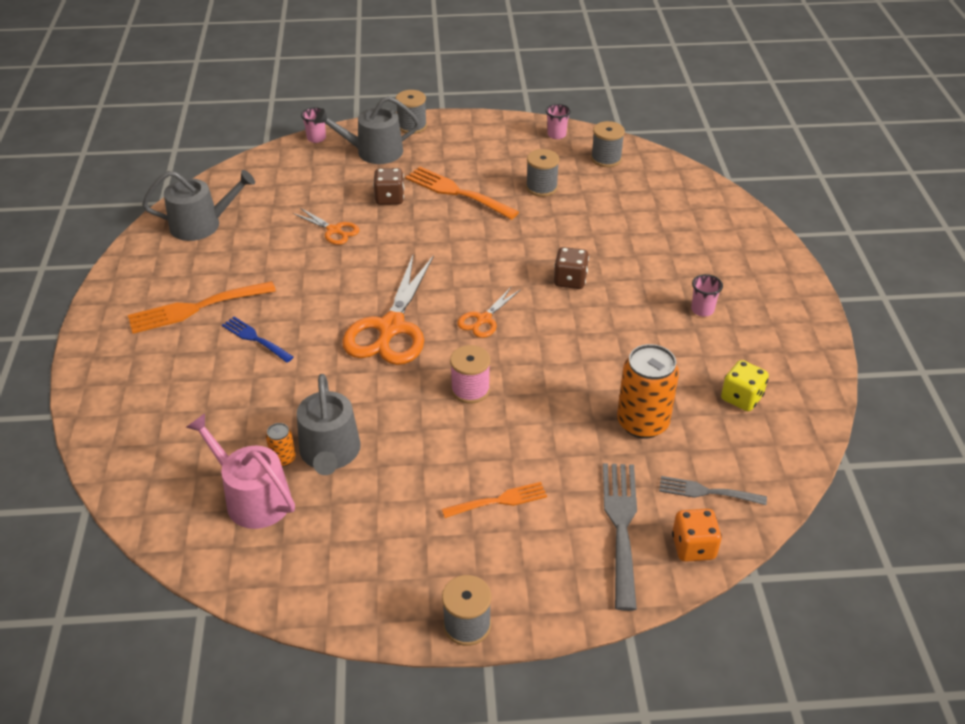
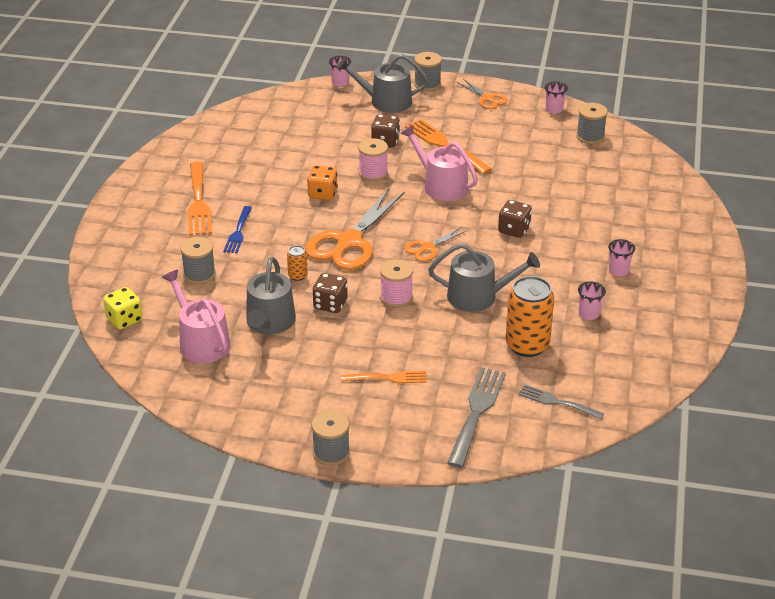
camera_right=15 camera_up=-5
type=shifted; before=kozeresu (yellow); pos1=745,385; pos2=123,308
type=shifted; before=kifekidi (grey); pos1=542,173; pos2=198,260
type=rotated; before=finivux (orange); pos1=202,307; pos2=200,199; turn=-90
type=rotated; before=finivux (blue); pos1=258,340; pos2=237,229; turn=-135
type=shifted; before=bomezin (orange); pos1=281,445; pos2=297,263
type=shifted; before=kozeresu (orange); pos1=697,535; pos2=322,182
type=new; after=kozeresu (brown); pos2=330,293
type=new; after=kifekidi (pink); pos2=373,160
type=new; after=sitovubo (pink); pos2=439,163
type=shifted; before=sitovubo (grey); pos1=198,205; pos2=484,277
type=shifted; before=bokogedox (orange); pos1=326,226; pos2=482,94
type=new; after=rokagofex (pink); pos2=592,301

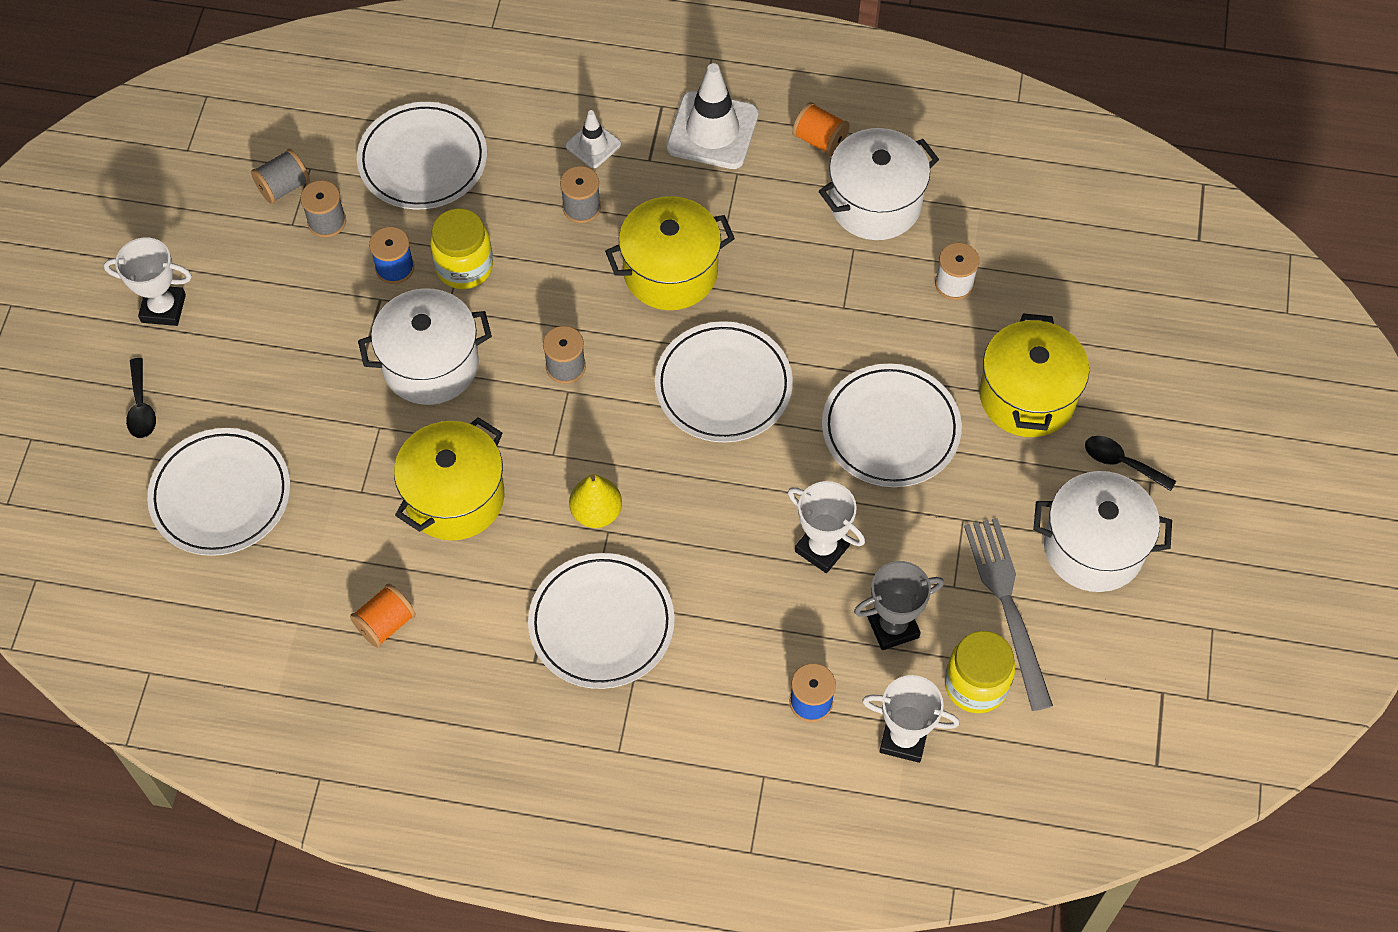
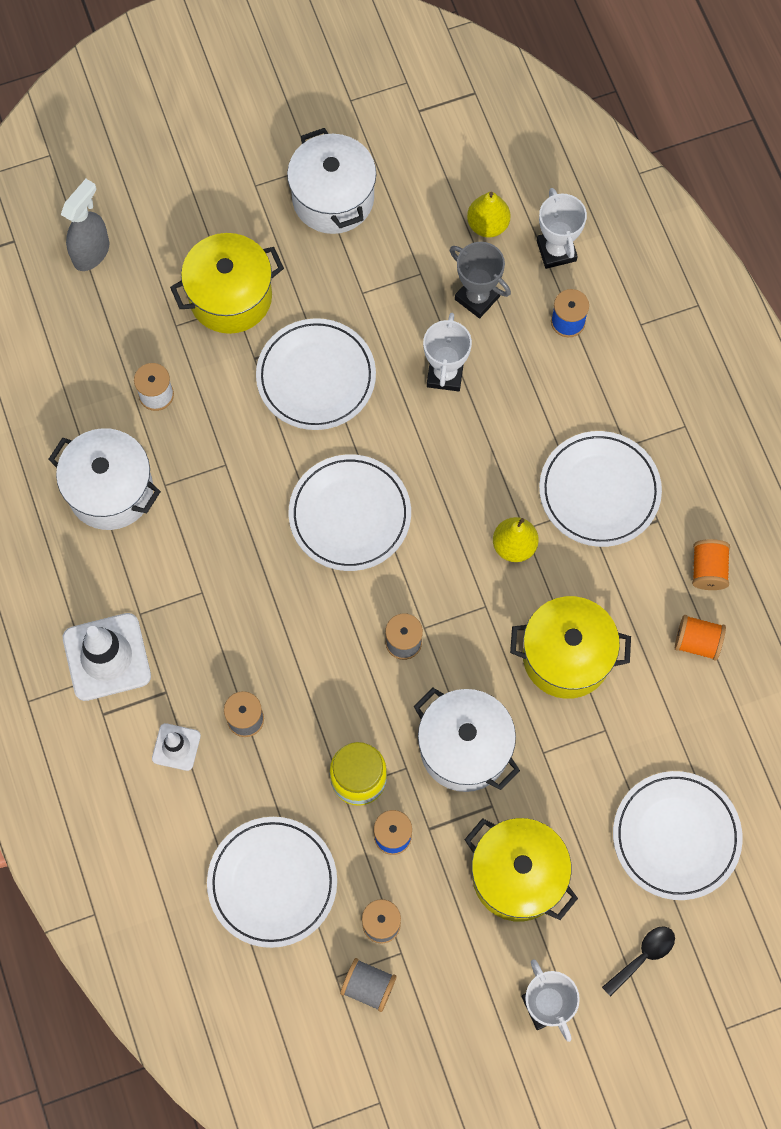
camera_right=-120 camera_up=10
type=new; after=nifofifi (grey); pos2=85,225
type=shifted; before=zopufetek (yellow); pos1=670,253; pos2=521,870
type=swapped; before=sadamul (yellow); after=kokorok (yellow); pos1=980,672; pos2=489,214
type=shifted; before=kifekidi (orange); pos1=821,129; pos2=711,564
type=gone; before=finivux (grey); pos1=1008,614
type=gone; before=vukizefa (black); pos1=1130,463

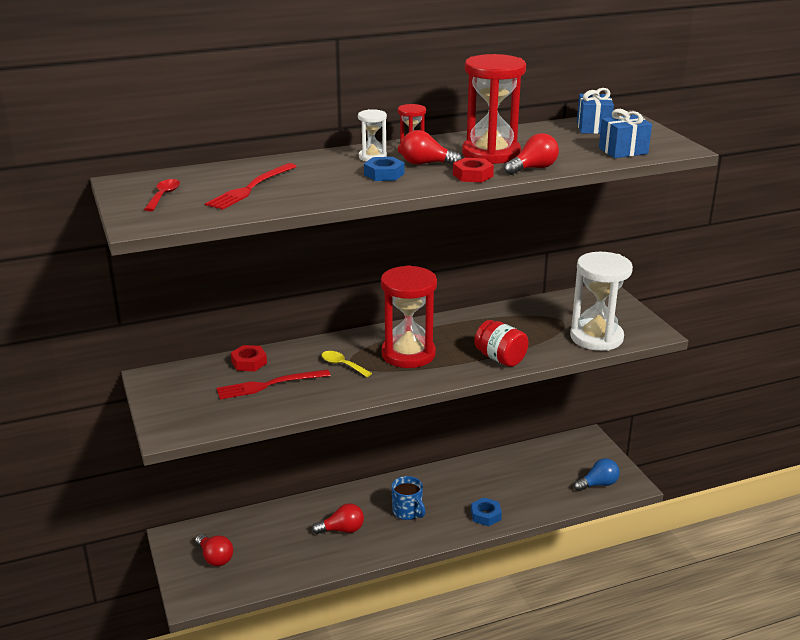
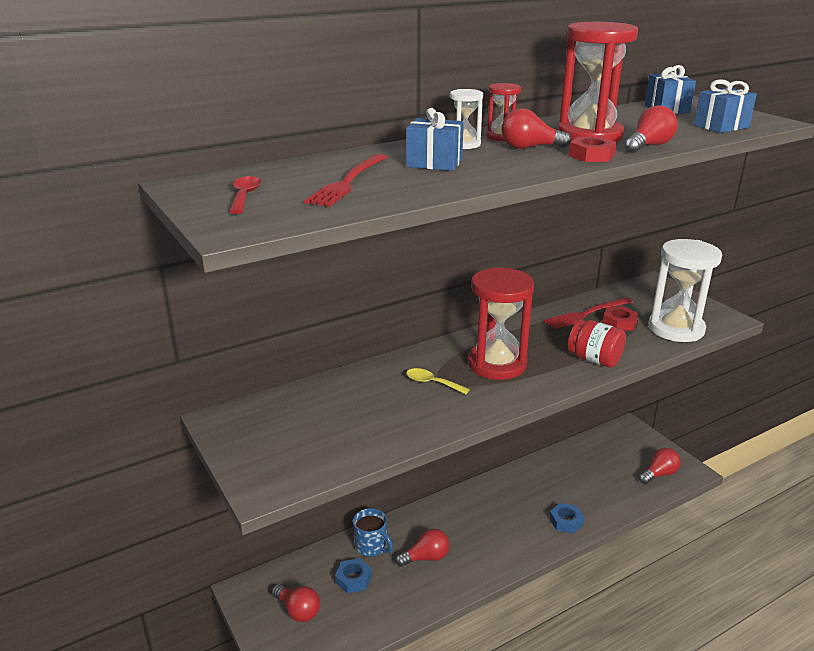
camera_right=-10 camera_up=0
type=shifted; before=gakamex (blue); pos1=384,169; pos2=353,576
type=shifted; before=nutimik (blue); pos1=408,498; pos2=373,532
type=new; after=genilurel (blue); pos2=435,139
type=shifted; before=finivux (red); pos1=274,384; pos2=588,313
type=shifted; before=gakamex (red); pos1=249,358; pos2=620,318
type=repainted; before=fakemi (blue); after=fakemi (red); pos1=597,474; pos2=660,466

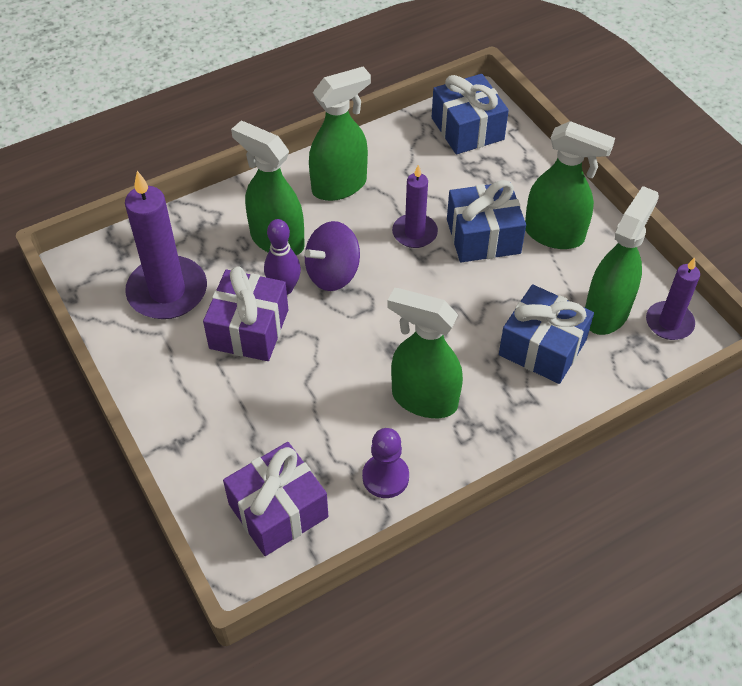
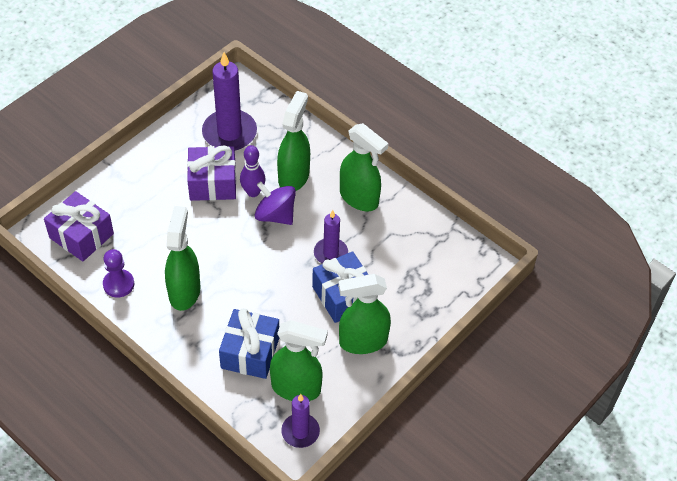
camera_right=70 camera_up=0
type=rotated; before=nifofifi (green); pos1=570,185; pos2=364,314; turn=75
type=gone; before=genilurel (blue); pos1=470,114

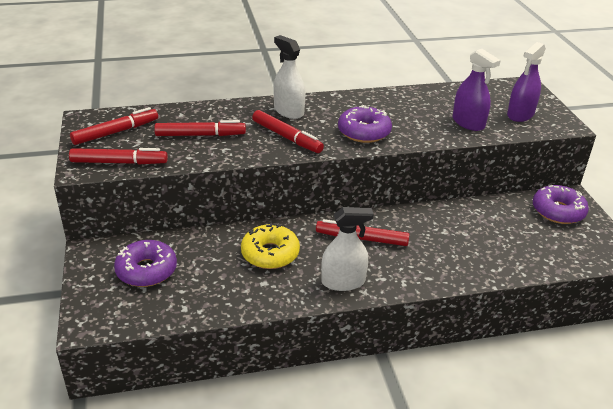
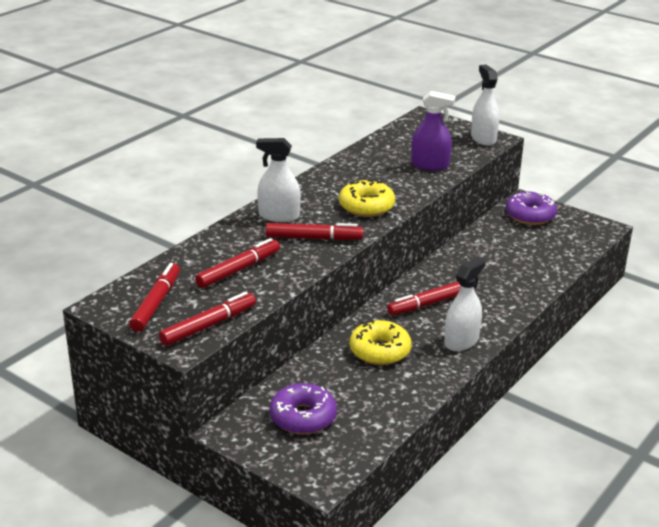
camera_right=-40 camera_up=-5
type=repainted; before=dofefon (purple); after=dofefon (yellow); pos1=365,124; pos2=367,198
type=new; after=nifofifi (white); pos2=485,105
type=gone; before=nifofifi (purple); pos1=526,82

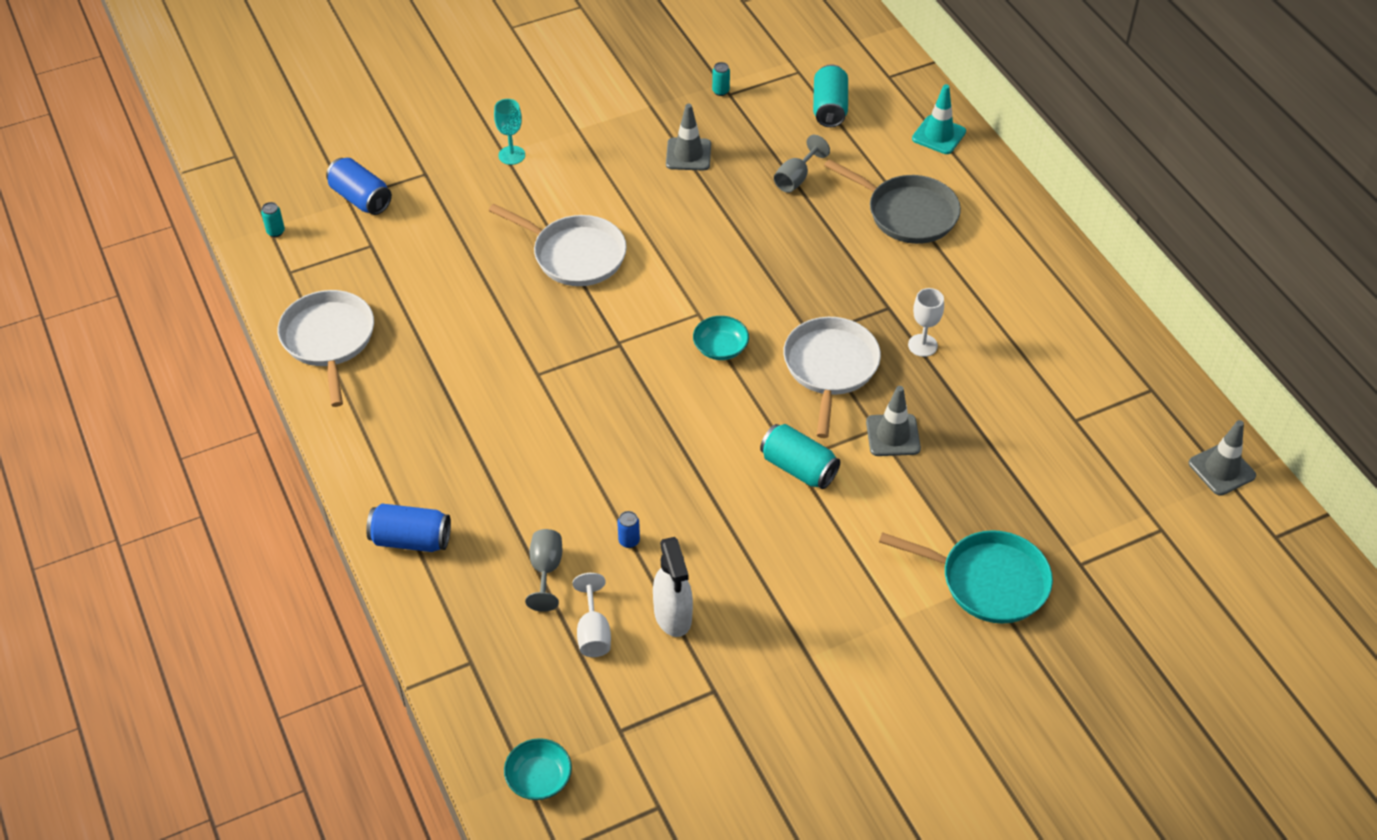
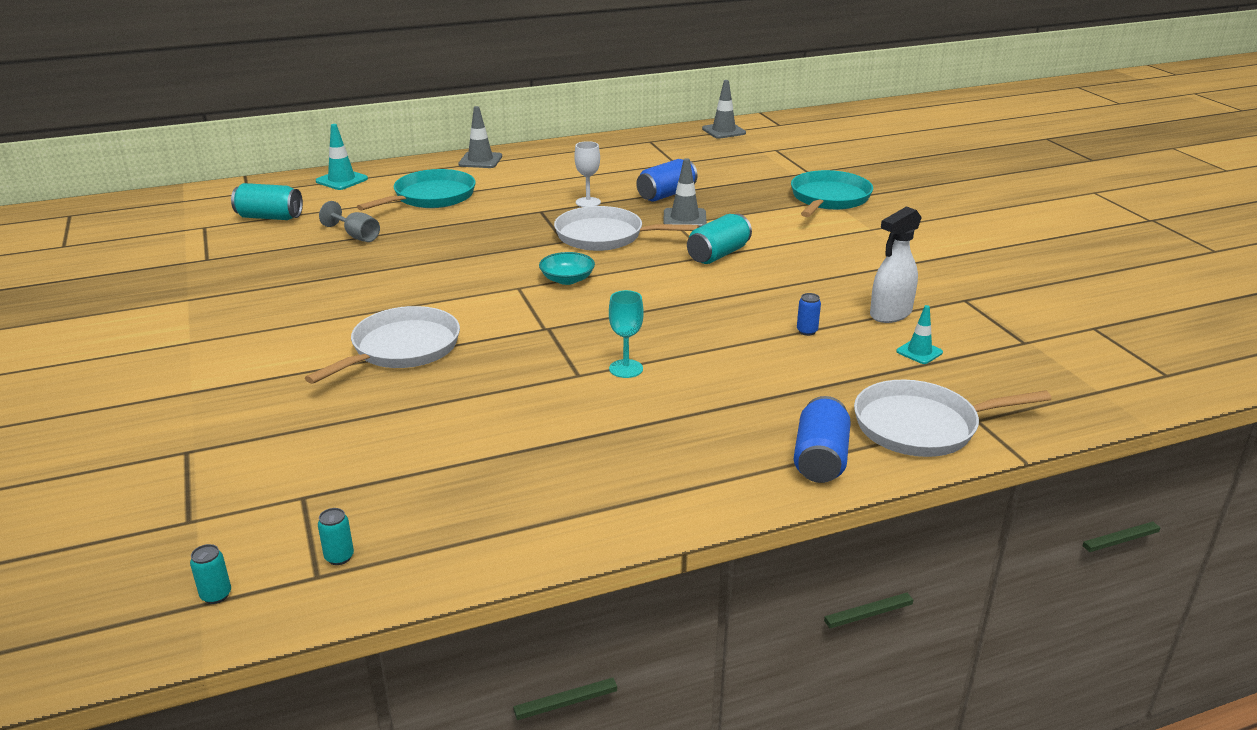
camera_right=-85 camera_up=-20
type=shifted; before=bomezin (turquoise); pos1=721,79; pos2=336,536
type=repainted; before=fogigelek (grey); after=fogigelek (turquoise); pos1=892,201; pos2=416,190
type=shifted; before=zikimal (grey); pos1=688,137; pos2=480,137
type=shifted; before=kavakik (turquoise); pos1=509,132; pos2=626,334
type=shifted; before=bomezin (blue); pos1=359,186; pos2=667,180
type=shifted; before=fogigelek (white); pos1=326,348; pos2=952,418
type=rotated; before=nifofifi (white); pos1=673,587; pos2=896,264; turn=150
type=swapped; before=kavakik (white); after=zikimal (turquoise); pos1=591,615; pos2=919,334
type=gone; before=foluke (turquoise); pos1=538,769
type=gone; before=kavakik (grey); pos1=543,570

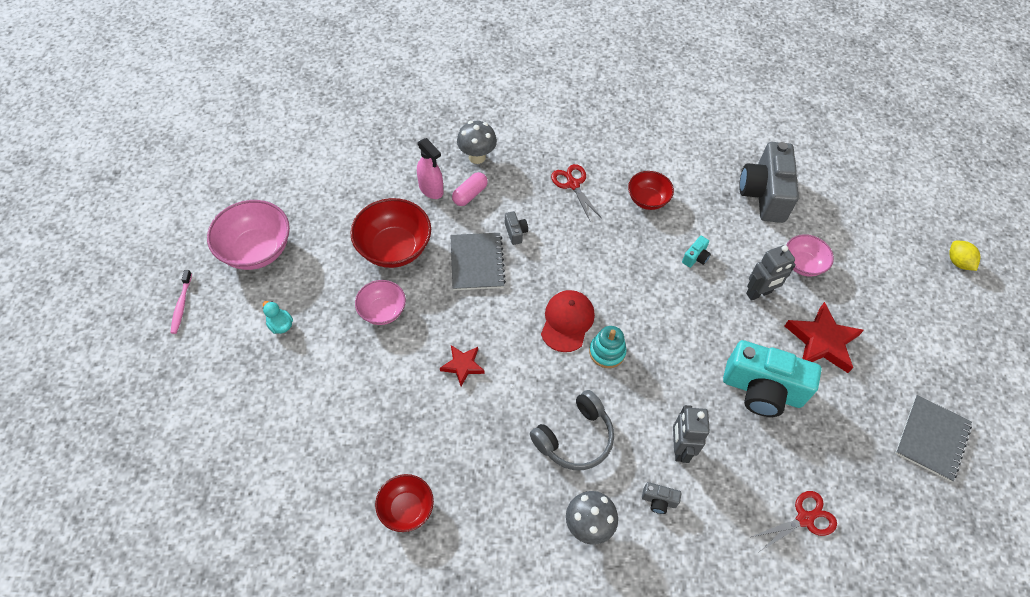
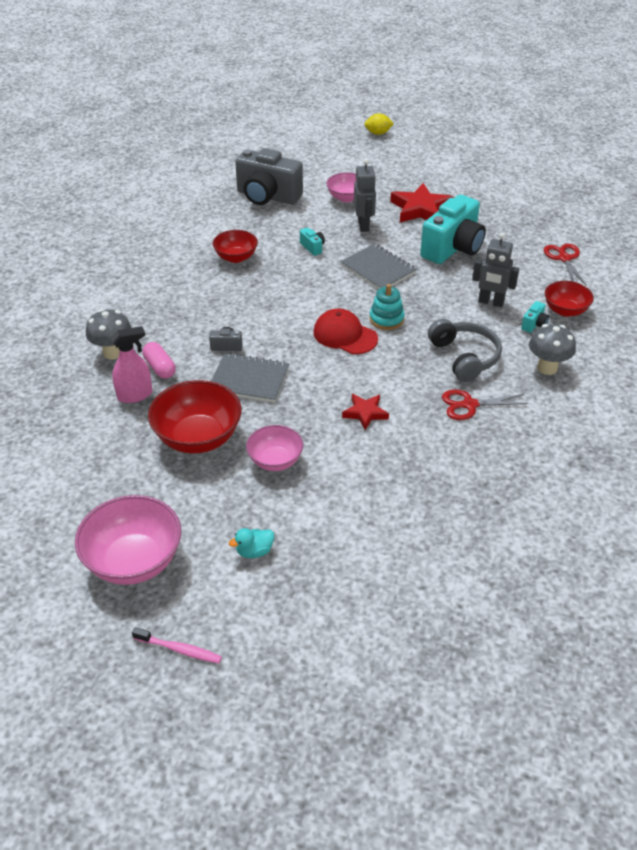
camera_right=-70 camera_up=-15
type=shifted; before=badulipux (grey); pos1=933,438; pos2=378,266
type=shifted; before=bokogedox (red); pos1=576,192; pos2=485,405
type=repainted; before=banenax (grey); after=banenax (turquoise); pos1=662,498; pos2=535,317
type=shifted; before=foluke (red); pos1=404,503; pos2=569,299

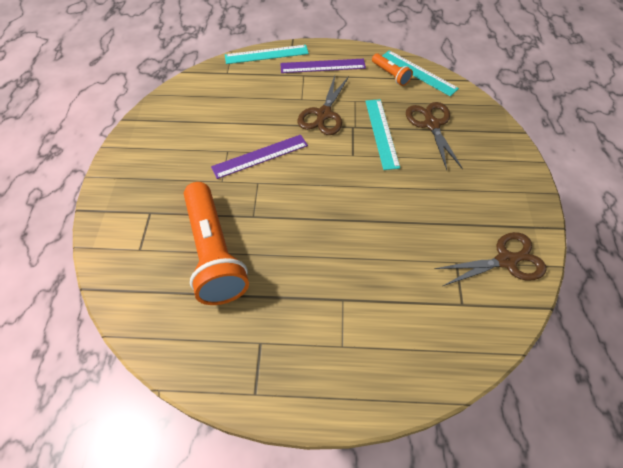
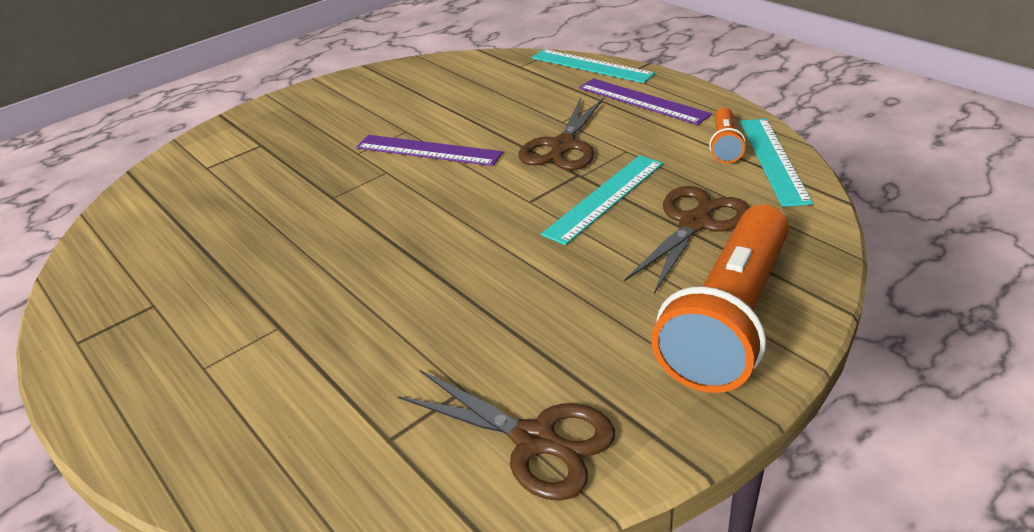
camera_right=50 camera_up=-20
type=rotated; before=bokogedox (brown); pos1=323,105; pos2=561,134; turn=-45
type=shifted; before=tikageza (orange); pos1=216,243; pos2=720,299

